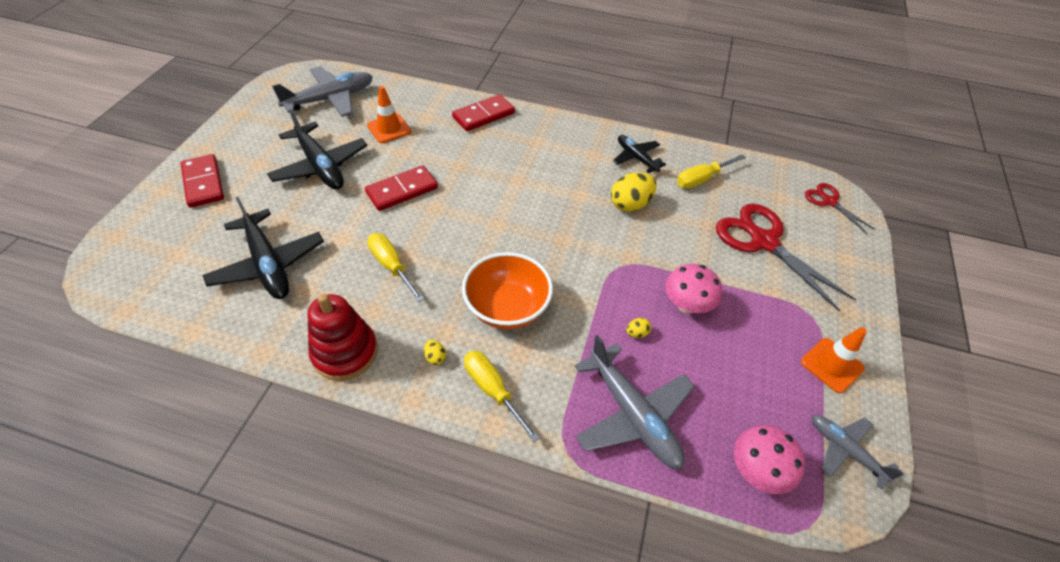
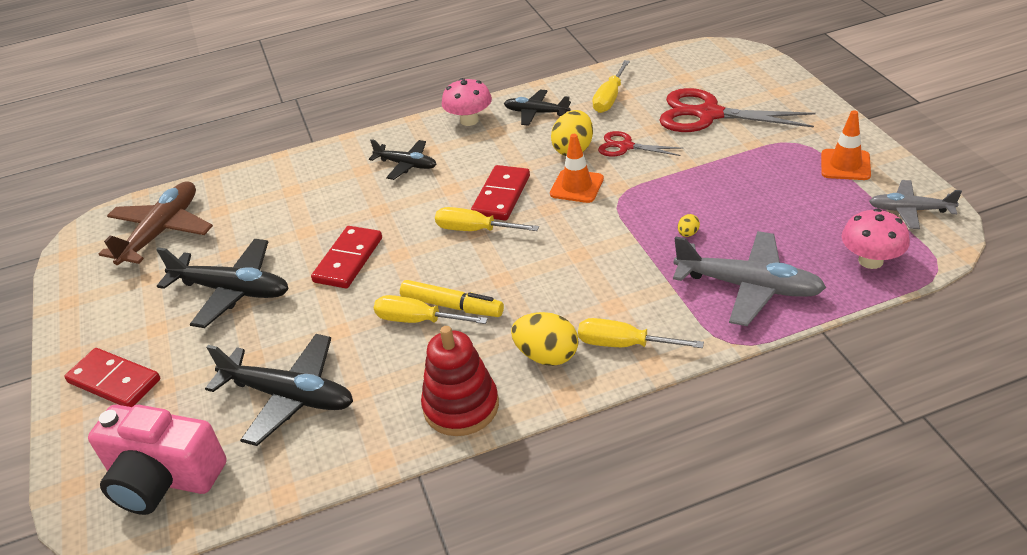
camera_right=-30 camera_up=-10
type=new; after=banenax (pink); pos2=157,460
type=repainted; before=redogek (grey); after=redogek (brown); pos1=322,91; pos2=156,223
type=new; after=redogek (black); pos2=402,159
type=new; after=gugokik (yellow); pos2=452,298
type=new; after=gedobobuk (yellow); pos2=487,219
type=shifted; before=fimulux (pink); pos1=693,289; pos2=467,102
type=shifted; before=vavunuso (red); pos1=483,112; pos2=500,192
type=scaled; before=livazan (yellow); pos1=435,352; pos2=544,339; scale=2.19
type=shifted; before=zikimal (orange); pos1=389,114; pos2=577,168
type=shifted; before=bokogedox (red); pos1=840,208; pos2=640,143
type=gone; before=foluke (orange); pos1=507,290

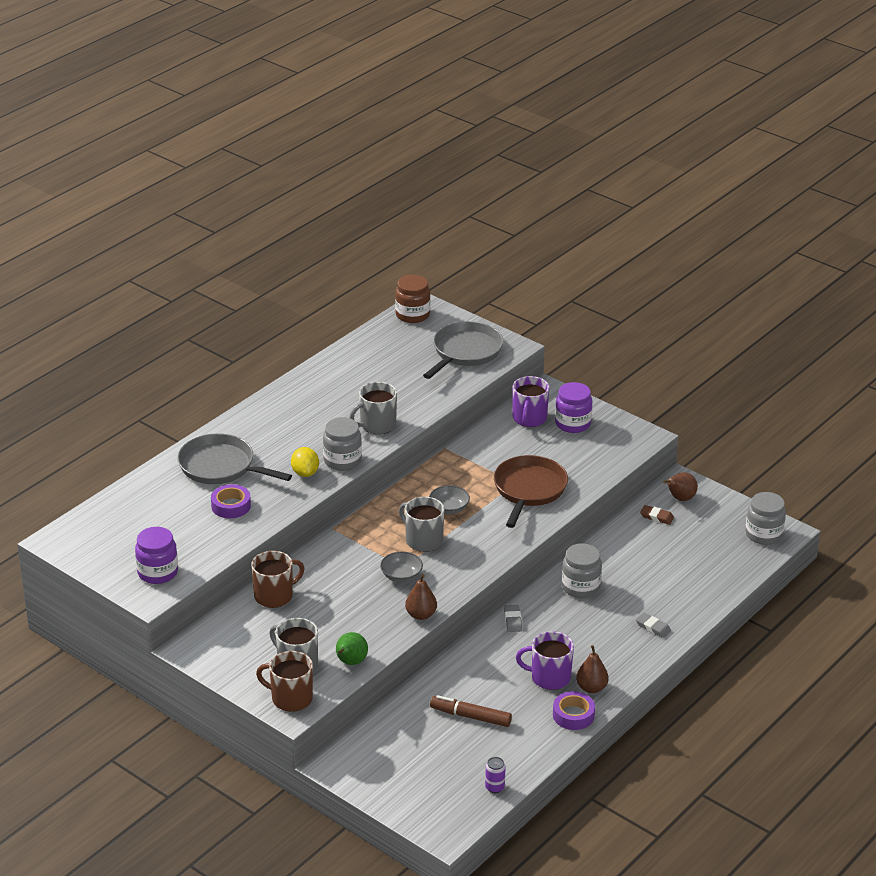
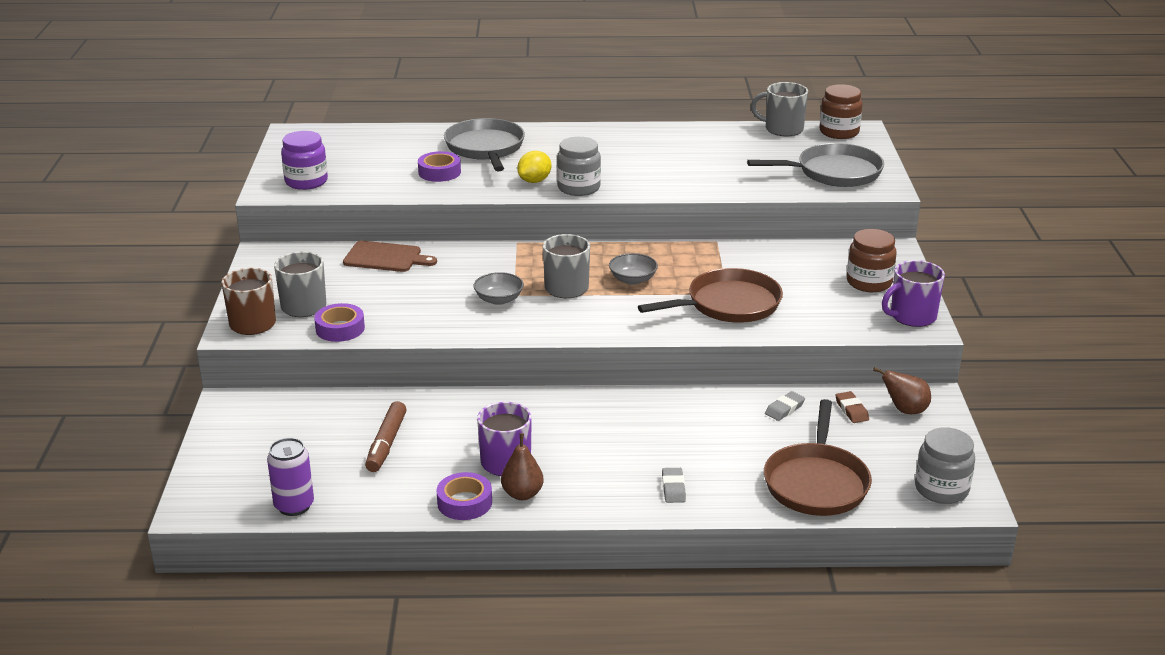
camera_right=50 camera_up=-5
type=scaled; before=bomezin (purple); pos1=495,775; pos2=290,477; scale=1.62
type=swapped; before=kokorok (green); after=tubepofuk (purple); pos1=352,648; pos2=339,322
type=swapped; before=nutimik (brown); after=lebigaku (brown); pos1=278,579; pos2=390,256
type=rotated; before=gugokik (brown); pos1=471,711; pos2=386,436; turn=-150
type=shifted; before=nutimik (grey); pos1=373,408; pos2=779,109
type=new; after=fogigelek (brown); pos2=818,457
type=shifted; before=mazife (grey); pos1=513,618; pos2=785,406
type=repainted; before=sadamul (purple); after=sadamul (brown); pos1=573,407; pos2=872,260
type=shifted; before=nutimik (purple); pos1=531,401; pos2=913,293
type=gone; before=kokorok (brown); pos1=421,597
type=gone; before=sadamul (grey); pos1=582,570

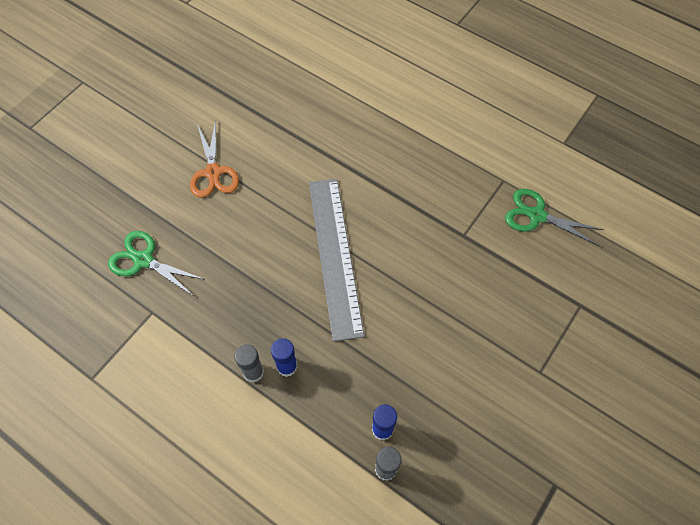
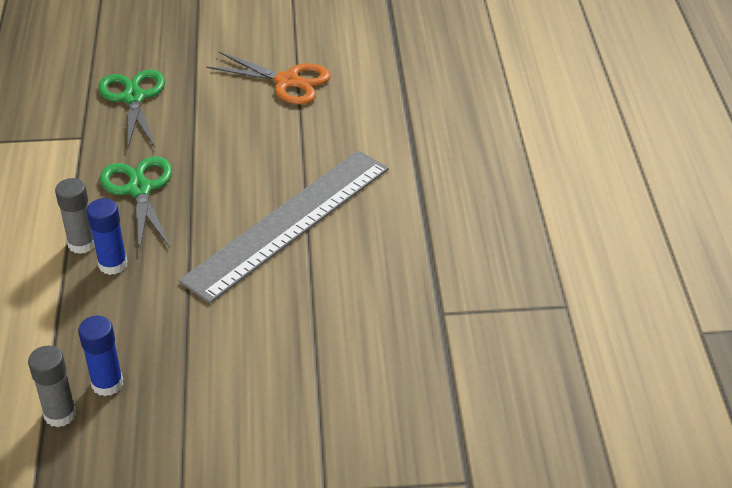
camera_right=50 camera_up=-20
type=shifted; before=bokogedox (green); pos1=554,217; pos2=136,203
type=rotated; before=bokogedox (orange); pos1=214,159; pos2=269,78; turn=-105

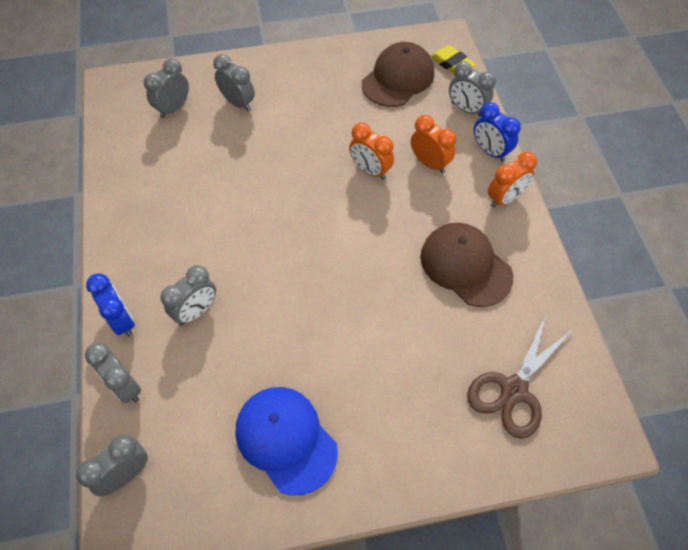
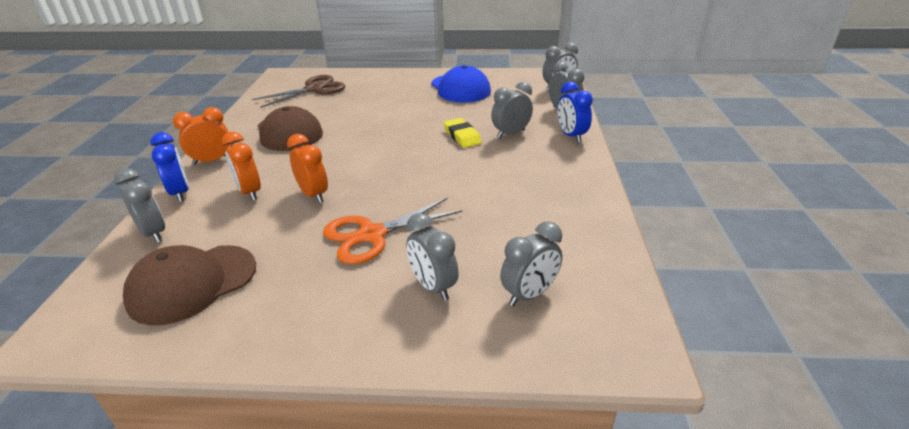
camera_right=-165 camera_up=-25
type=new; after=bokogedox (orange); pos2=392,230
type=shifted; before=mazife (yellow); pos1=453,59; pos2=463,133

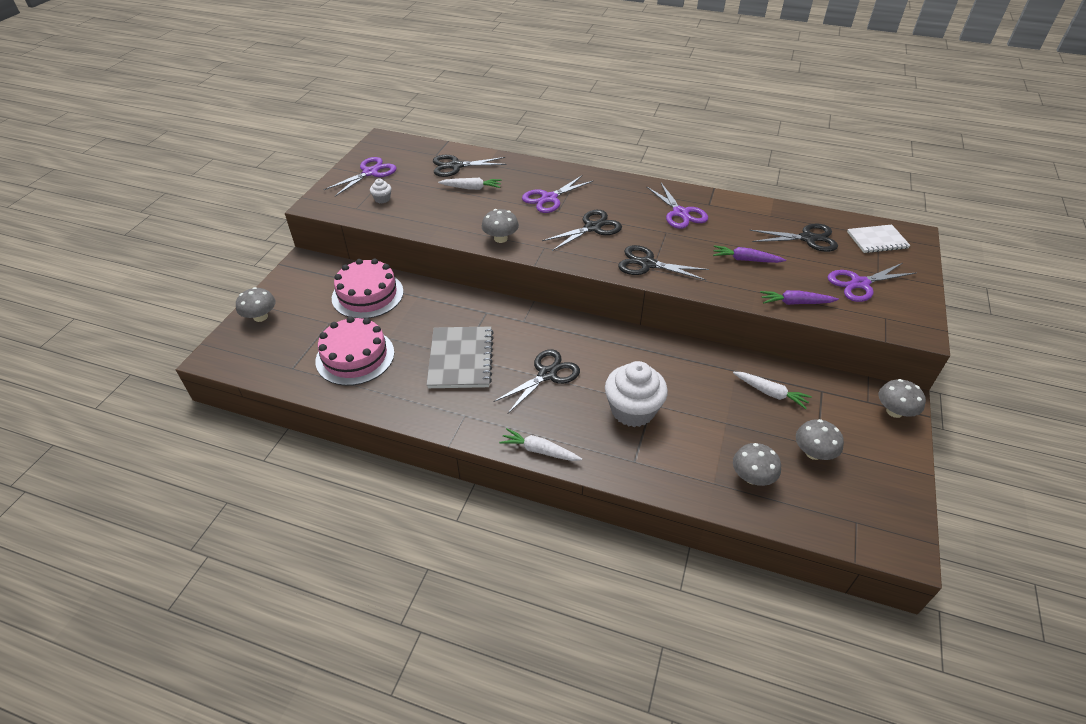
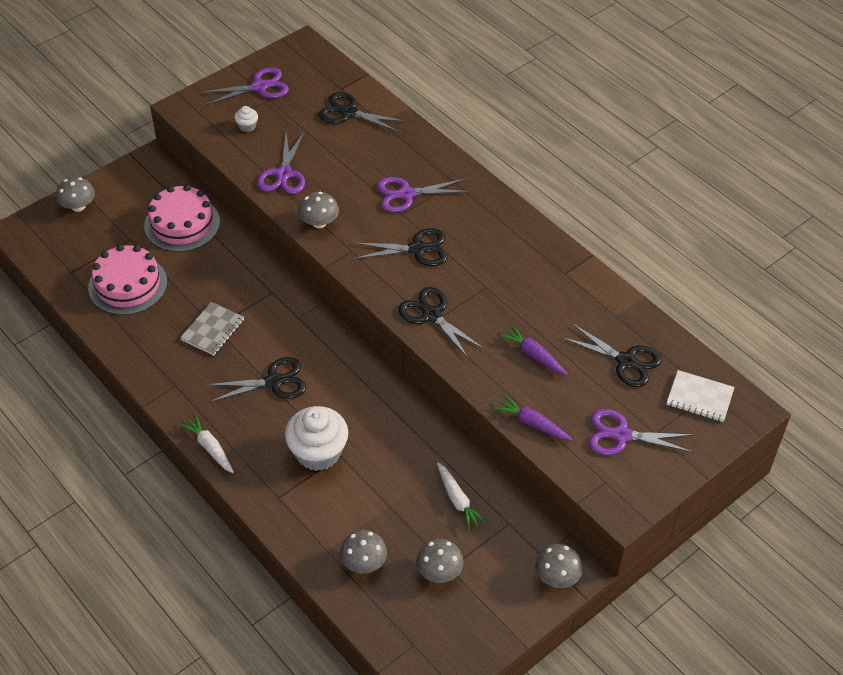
camera_right=30 camera_up=5
type=scaled; before=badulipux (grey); pos1=460,357; pos2=212,328; scale=0.66
type=shifted; before=bokogedox (purple); pos1=677,206; pos2=281,163
type=gone; before=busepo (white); pos1=469,184

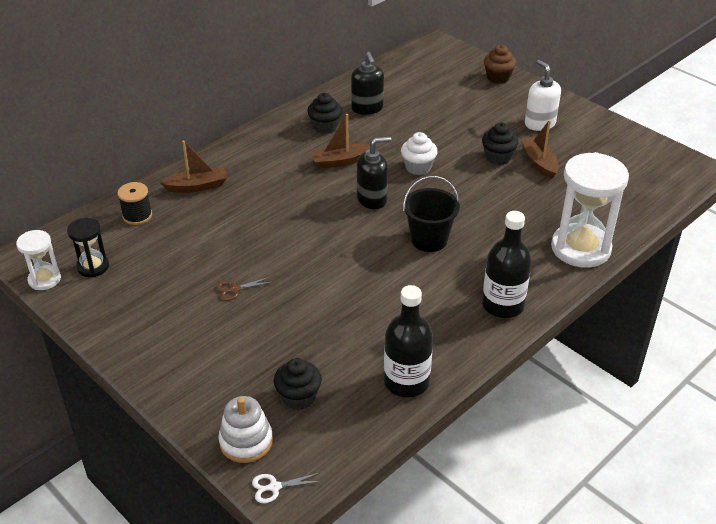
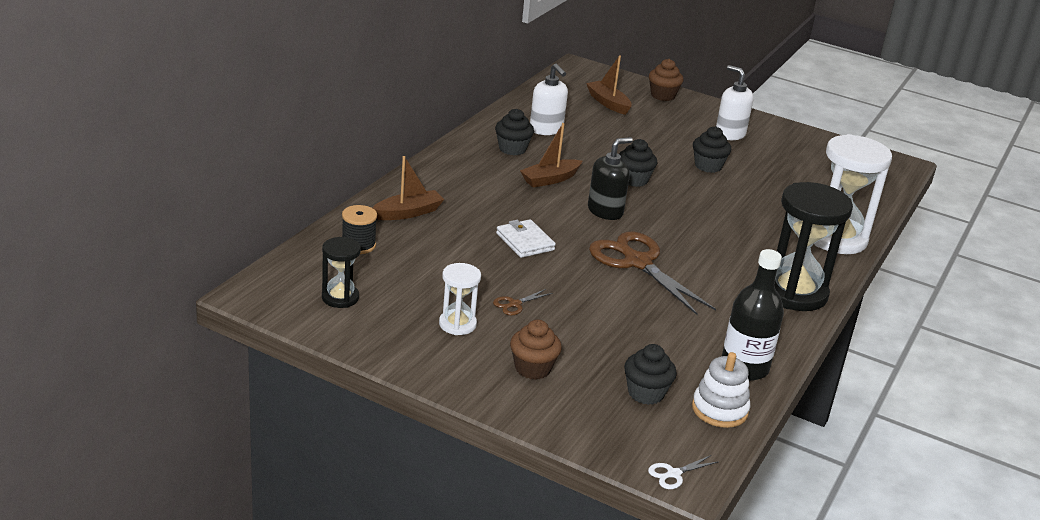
camera_right=-20 camera_up=-10
type=shifted; before=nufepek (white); pos1=38,260; pos2=460,299
type=new; after=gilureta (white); pos2=526,238
type=new; after=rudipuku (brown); pos2=536,350
type=repainted; before=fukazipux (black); after=fukazipux (white); pos1=367,83; pos2=549,99
type=shifted; before=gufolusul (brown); pos1=540,149; pos2=609,85
type=new; after=bokogedox (brown); pos2=652,273
type=repainted; before=rudipuku (white); after=rudipuku (black); pos1=419,153; pos2=638,163
type=shifted; before=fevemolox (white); pos1=245,429; pos2=721,390
type=swapped; before=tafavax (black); after=nufepek (black); pos1=507,264; pos2=814,246
type=gone; before=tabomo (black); pos1=431,214

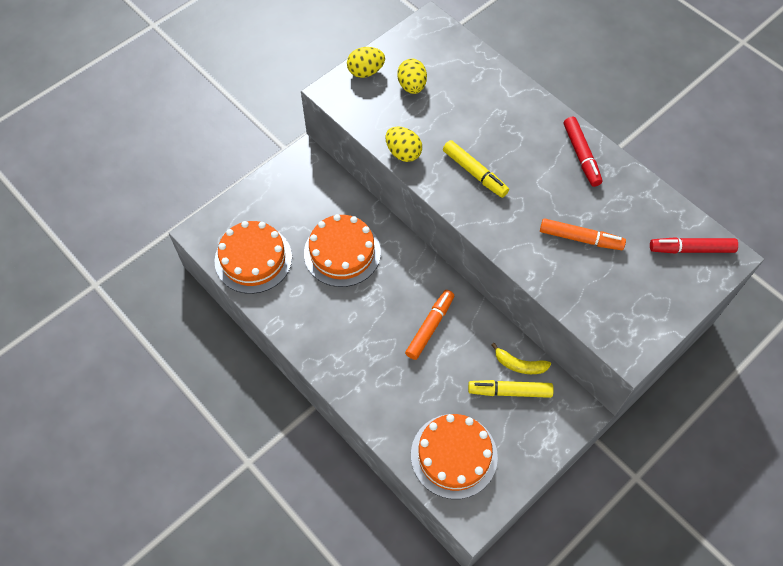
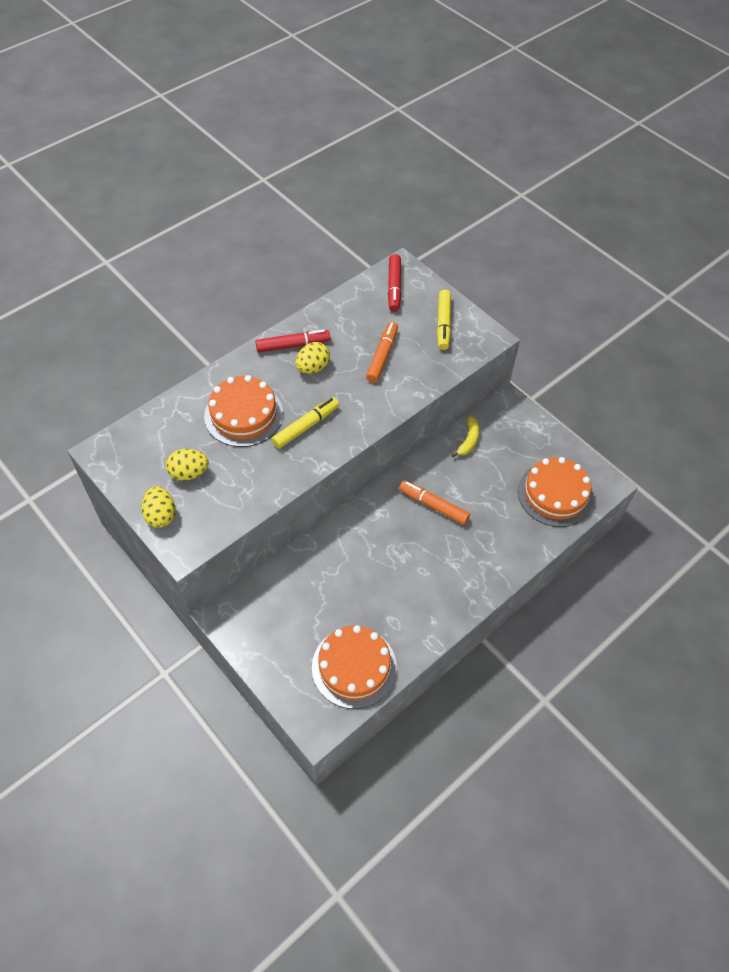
camera_right=-90 camera_up=-5
type=shifted; before=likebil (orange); pos1=342,250; pos2=243,411
type=shifted; before=livazan (yellow); pos1=403,144; pos2=312,358
type=shifted; before=gugokik (yellow); pos1=511,389; pos2=444,320

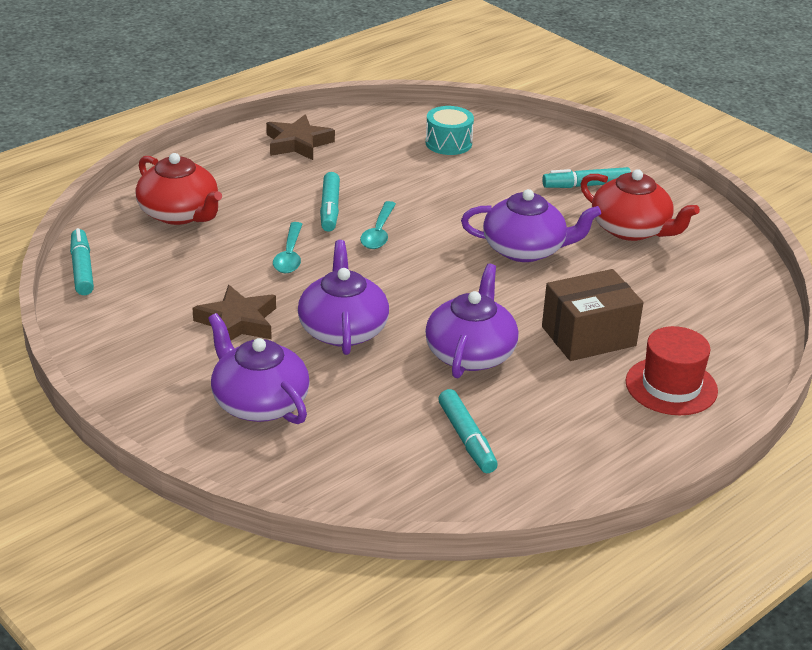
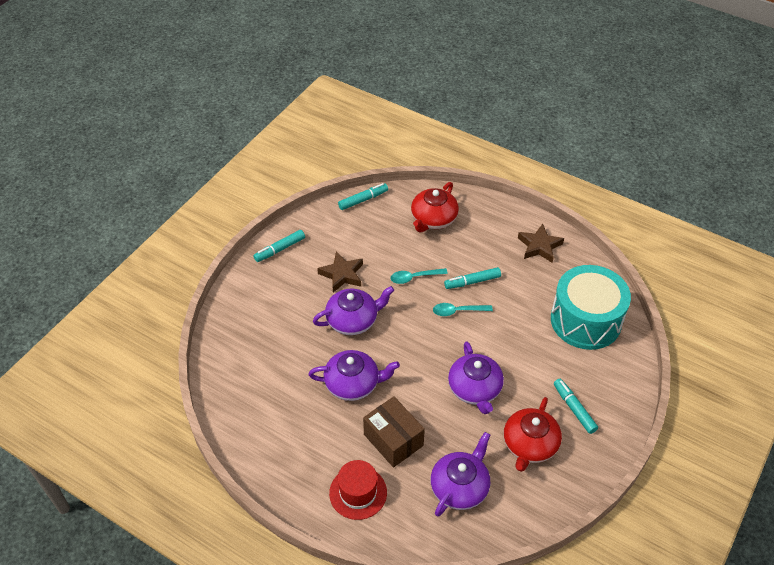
camera_right=75 camera_up=15
type=shifted; before=gugokik (turquoise); pos1=468,431; pos2=279,246
type=shifted; before=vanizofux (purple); pos1=259,368; pos2=460,474
type=scaled; before=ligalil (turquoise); pos1=450,130; pos2=591,307; scale=2.16

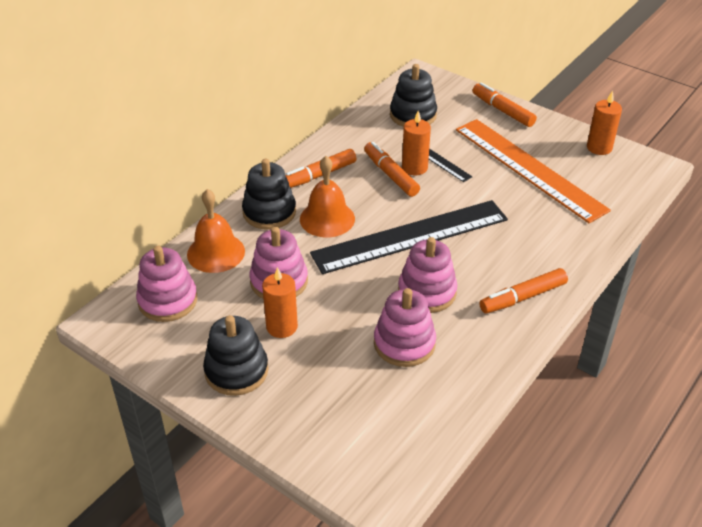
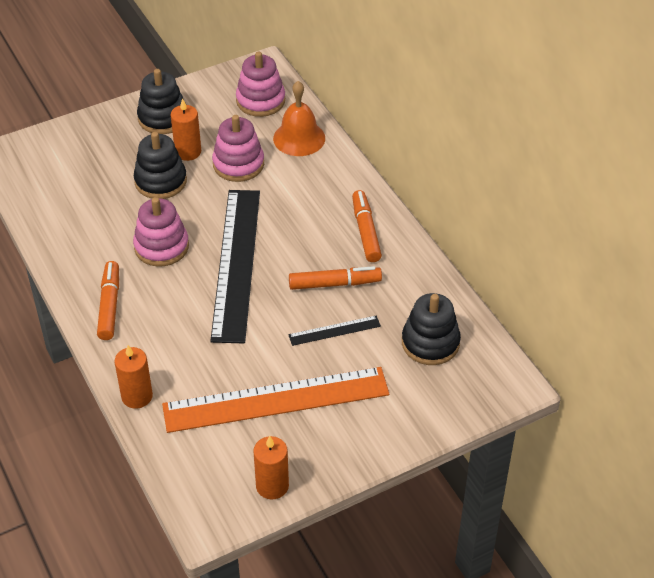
camera_right=115 camera_up=5
type=shifted; before=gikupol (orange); pos1=416,143; pos2=133,377
type=shifted; before=fevemolox (black); pos1=269,194; pos2=160,165
type=gone; before=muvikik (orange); pos1=327,196
type=gone; before=fevemolox (pink); pos1=405,327
type=gone; before=gugokik (orange); pos1=504,104

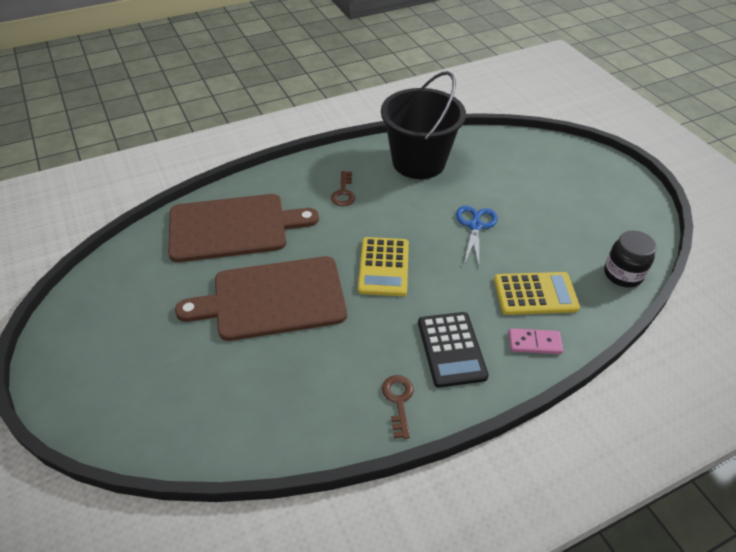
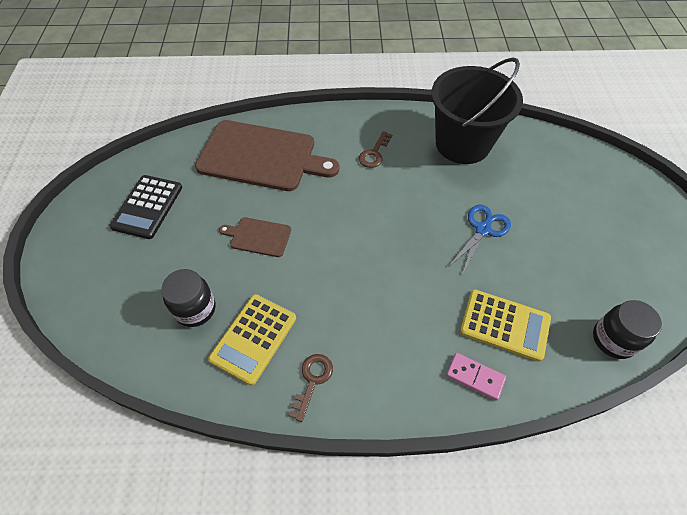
camera_right=25 camera_up=10
type=shifted; before=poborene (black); pos1=453,350; pos2=145,207
type=new; after=sadamul (black); pos2=188,298
type=shifted; before=poborene (yellow); pos1=383,266; pos2=252,339
type=scaled; before=lebigaku (brown); pos1=261,298; pos2=255,237; scale=0.46

